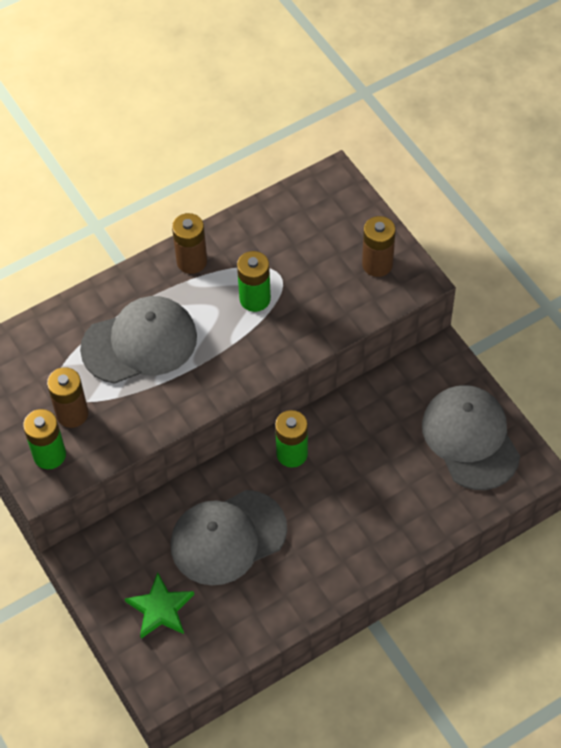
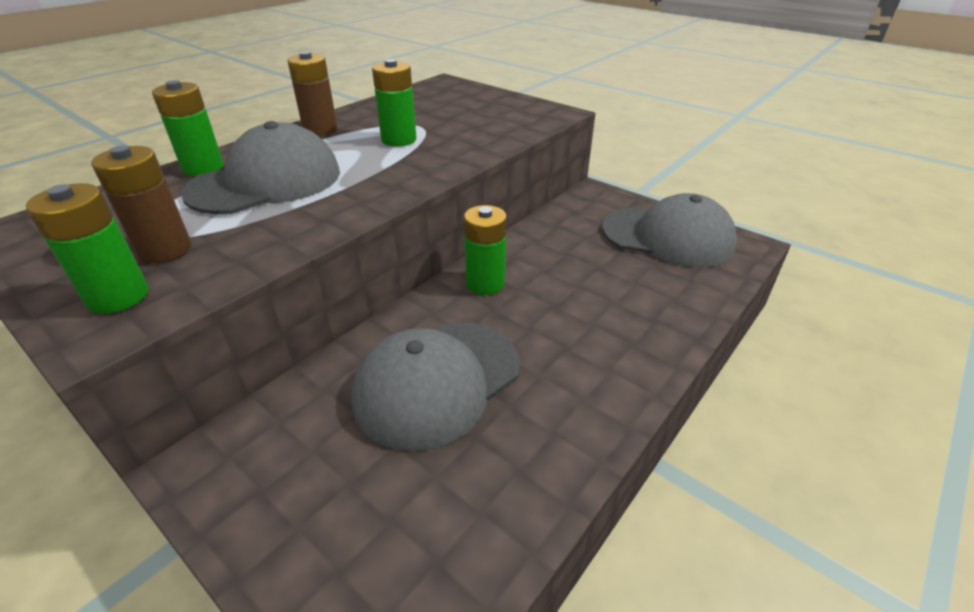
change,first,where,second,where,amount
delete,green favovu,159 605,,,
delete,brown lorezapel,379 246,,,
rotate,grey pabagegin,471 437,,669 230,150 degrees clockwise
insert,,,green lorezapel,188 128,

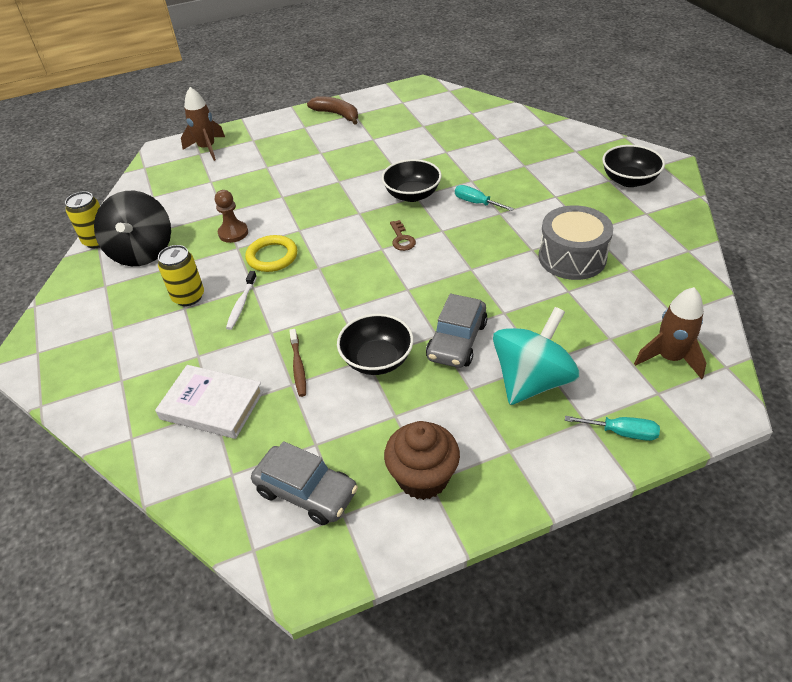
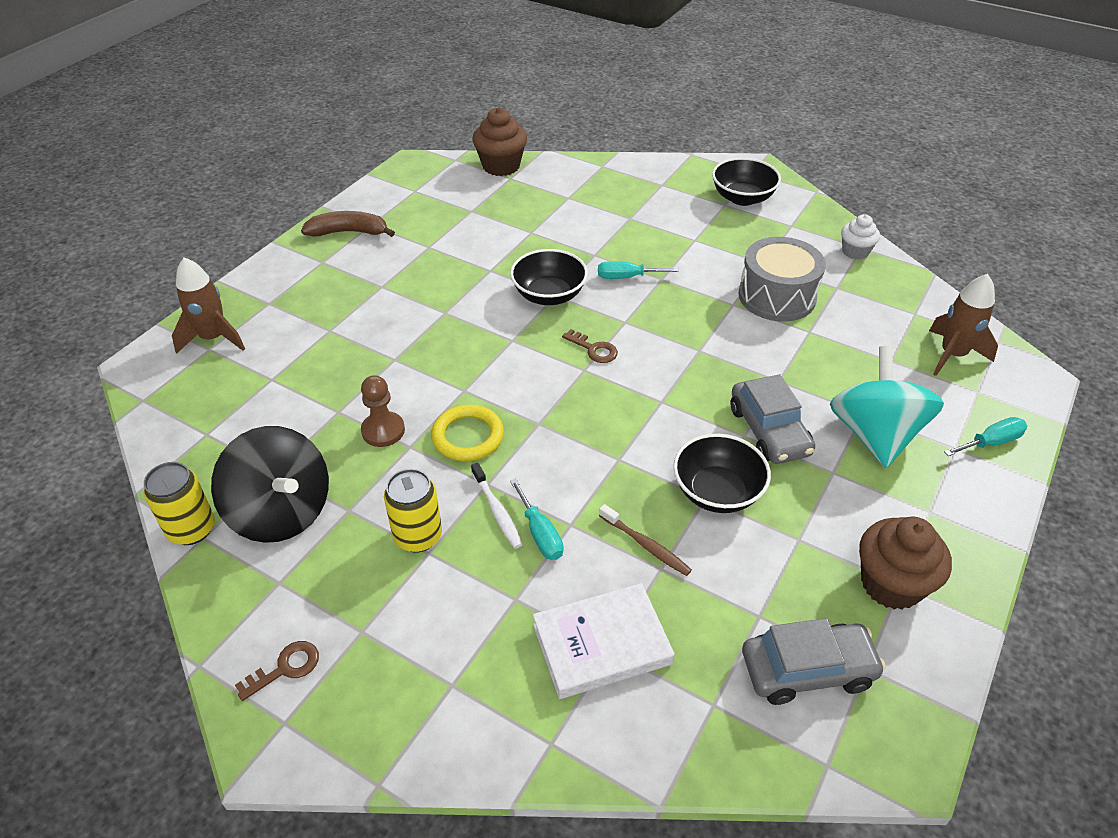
change,first,where,second,where,amount
insert,,,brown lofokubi,277 671,
insert,,,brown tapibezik,500 141,
insert,,,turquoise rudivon,536 519,
insert,,,white tapibezik,860 237,

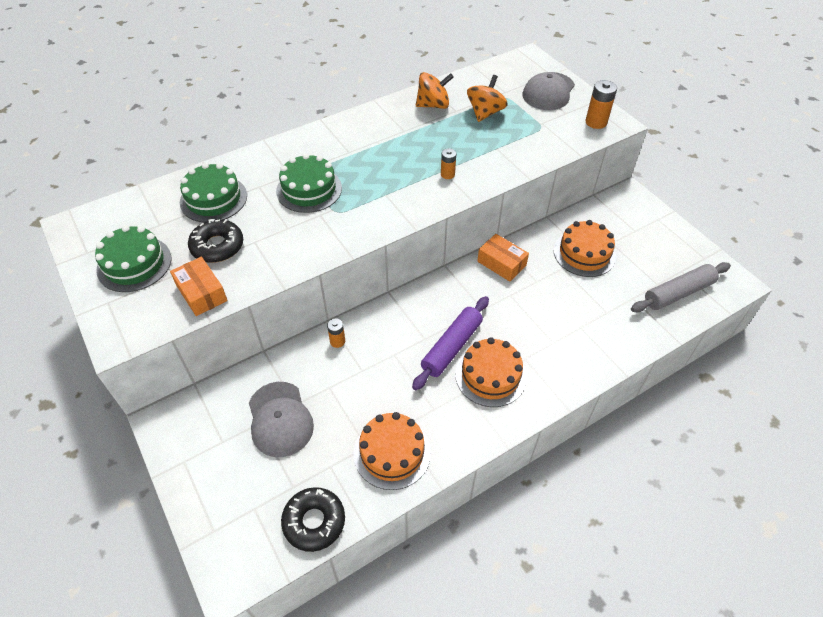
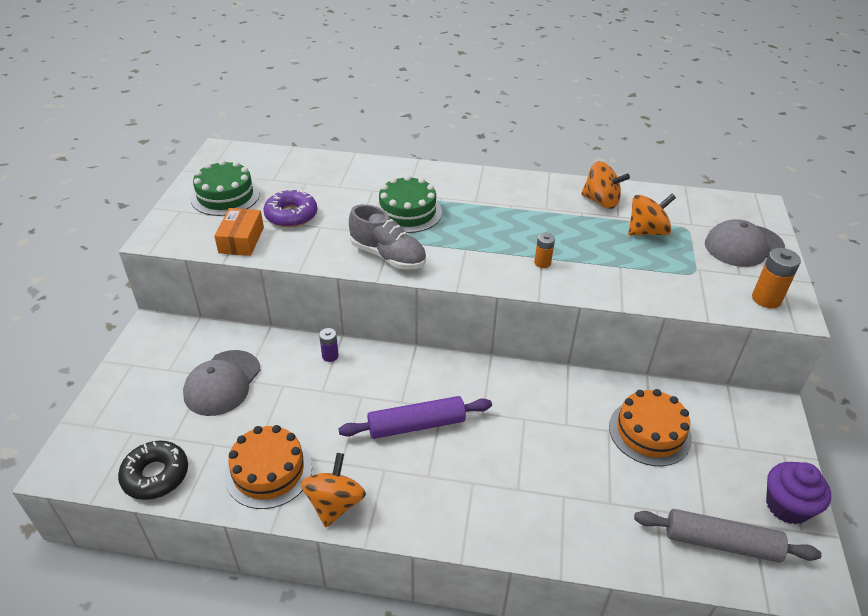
change,first,where,second,where,amount
delete,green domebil,213 192,,,
recolor,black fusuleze,215 241,purple fusuleze,290 208,
recolor,orange lorezapel,336 333,purple lorezapel,329 345,
delete,orange domebil,491 372,,,
delete,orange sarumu,503 258,,,
insert,,,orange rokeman,333 490,
insert,,,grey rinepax,387 237,
insert,,,purple tapibezik,798 493,

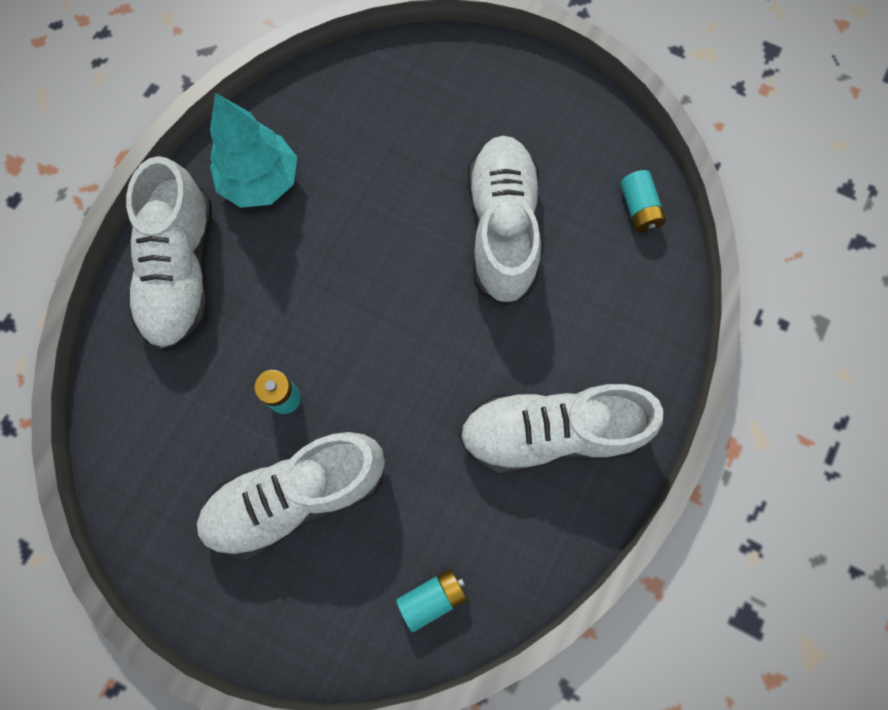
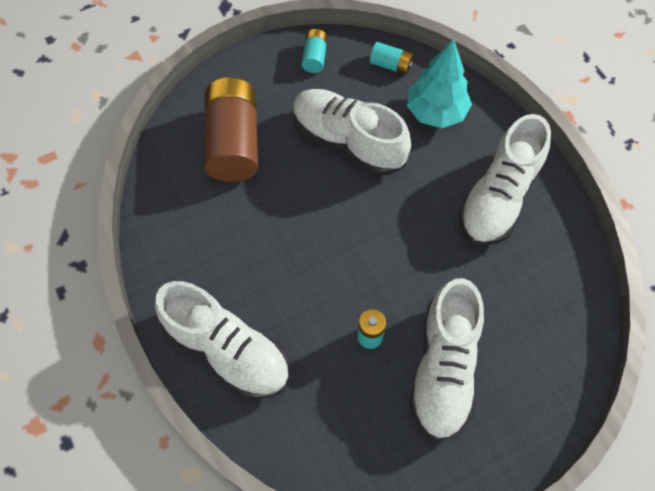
change,first,where,second,where,amount
move,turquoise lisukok,253 150,,439 83,
move,turquoise lorezapel,431 600,,314 51,
insert,,,brown lorezapel,231 129,

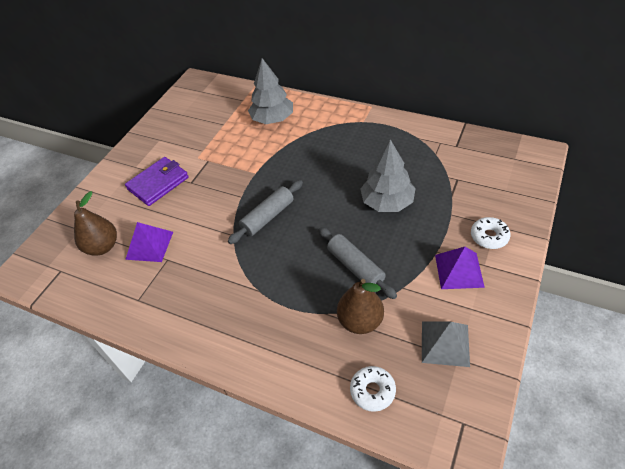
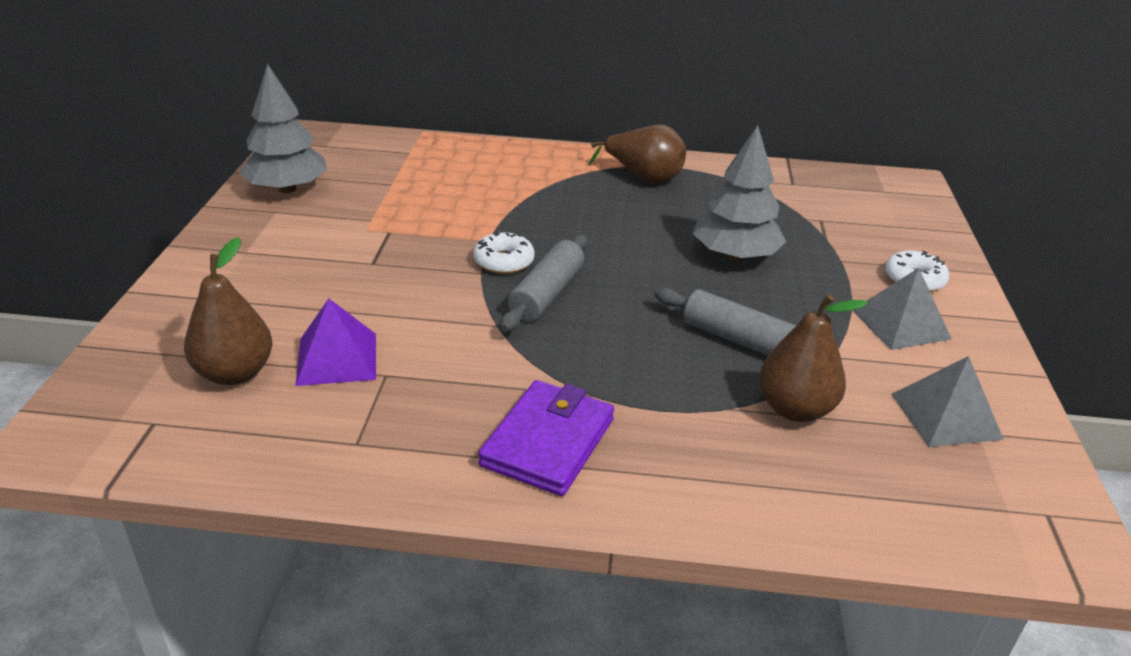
change,first,where,second,where,amount
move,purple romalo,157 181,,546 438,
move,grey lisukok,270 91,,283 128,
move,white fusuleze,373 389,,504 253,
recolor,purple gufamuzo,460 268,grey gufamuzo,902 309,
insert,,,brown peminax,637 154,

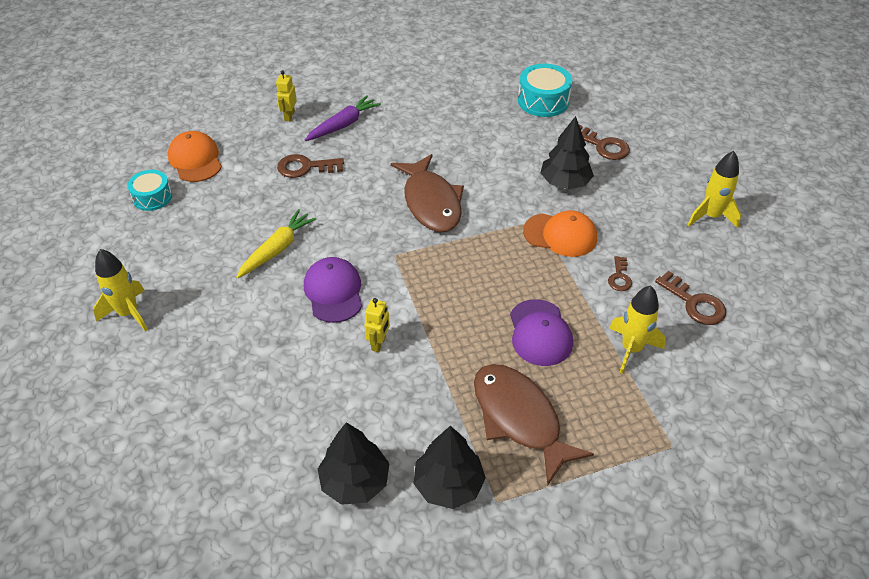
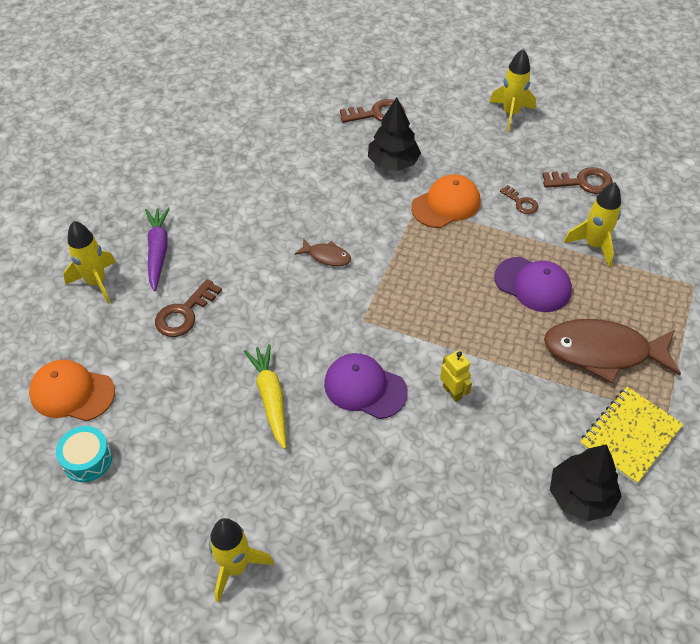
change,first,where,second,where,amount
replace,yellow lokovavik,286 95,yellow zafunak,89 262,
resize,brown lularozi,427 193,,323 252,x0.46
replace,black lisukok,449 467,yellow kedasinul,631 435,
delete,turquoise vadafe,545 90,,,

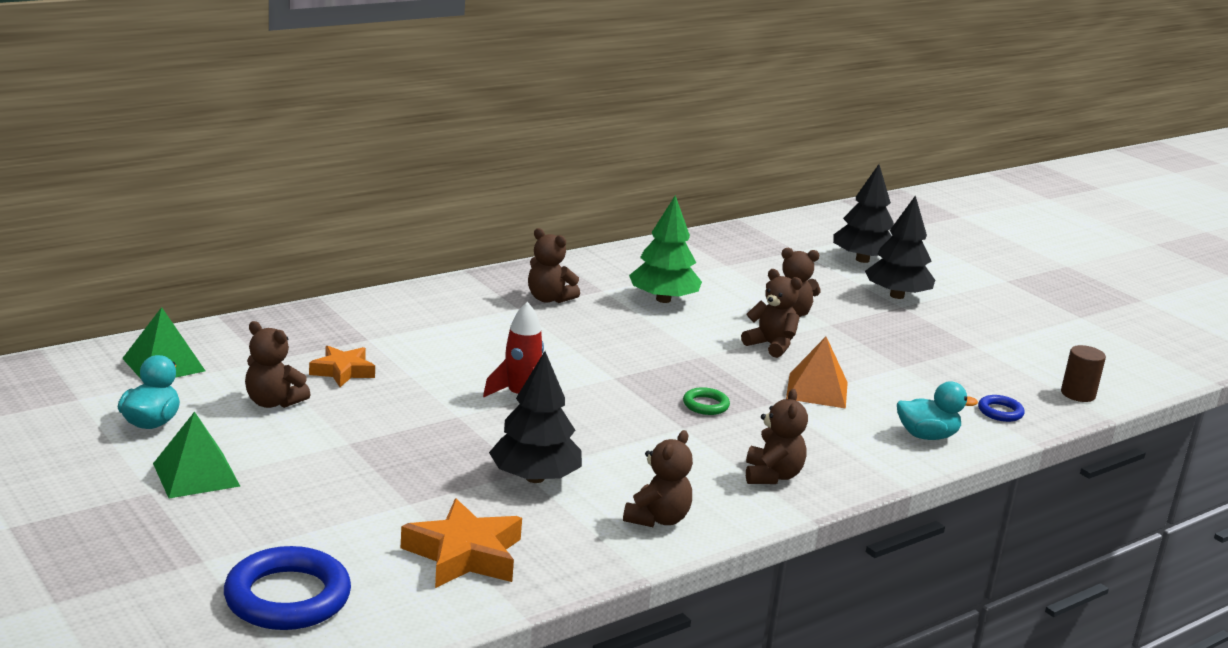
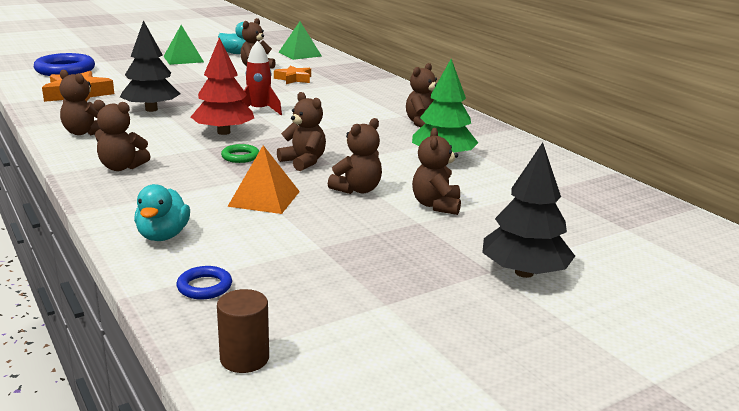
change,first,where,second,where,amount
delete,black lisukok,863 213,,,
insert,,,red lisukok,222 86,
insert,,,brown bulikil,301 131,

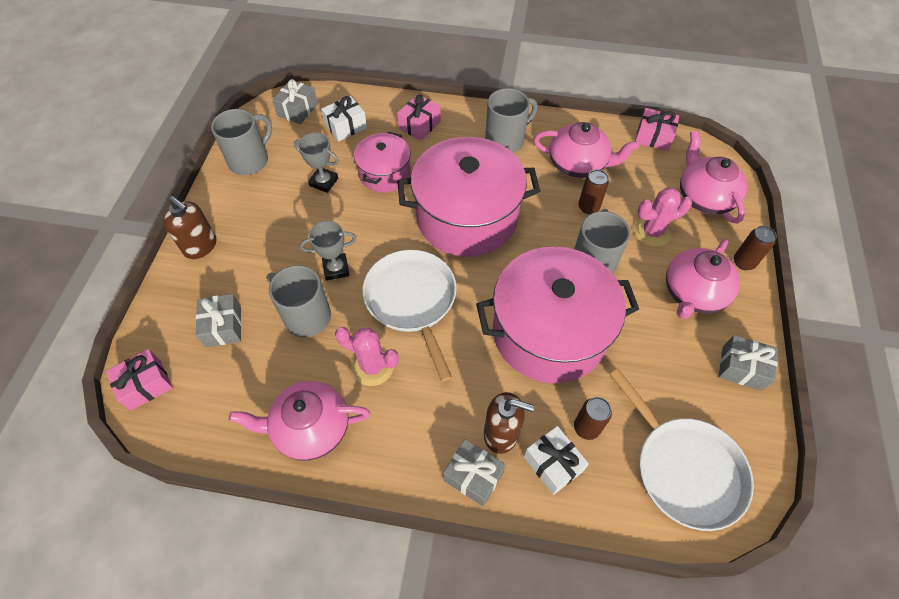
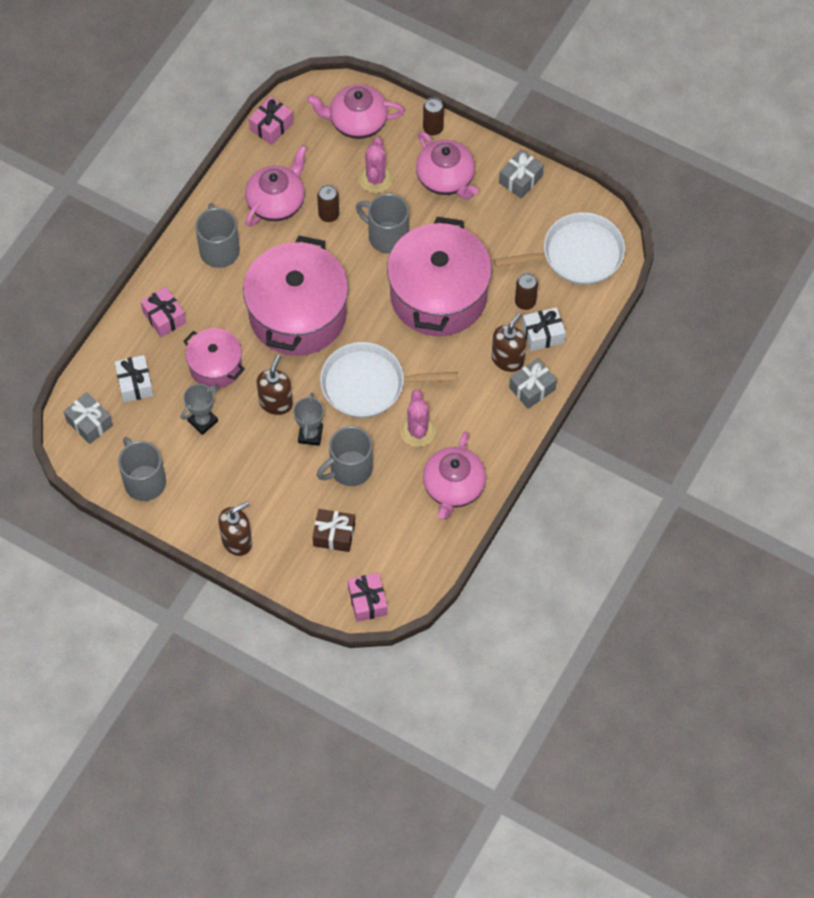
change,first,where,second,where,amount
recolor,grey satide,219 320,brown satide,334 530,
rotate,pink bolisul,367 356,,418 418,45 degrees counterclockwise
insert,,,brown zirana,275 385,

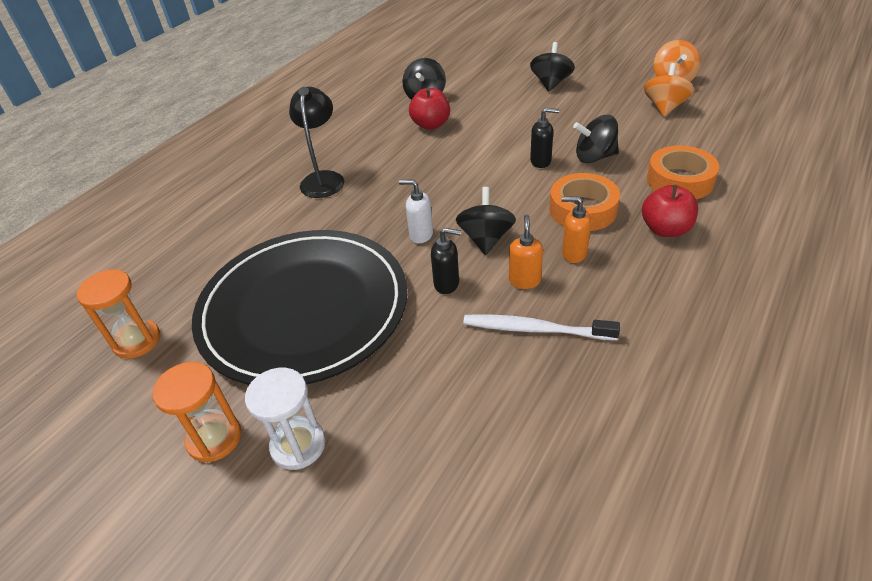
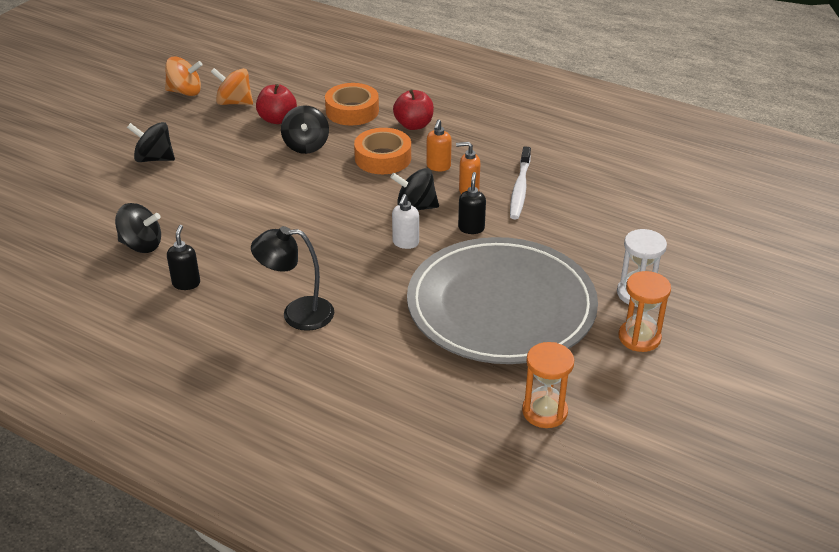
change,first,where,second,where,amount
recolor,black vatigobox,299 307,grey vatigobox,502 300,
move,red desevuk,429 109,,276 104,
move,black zirana,544 138,,183 257,

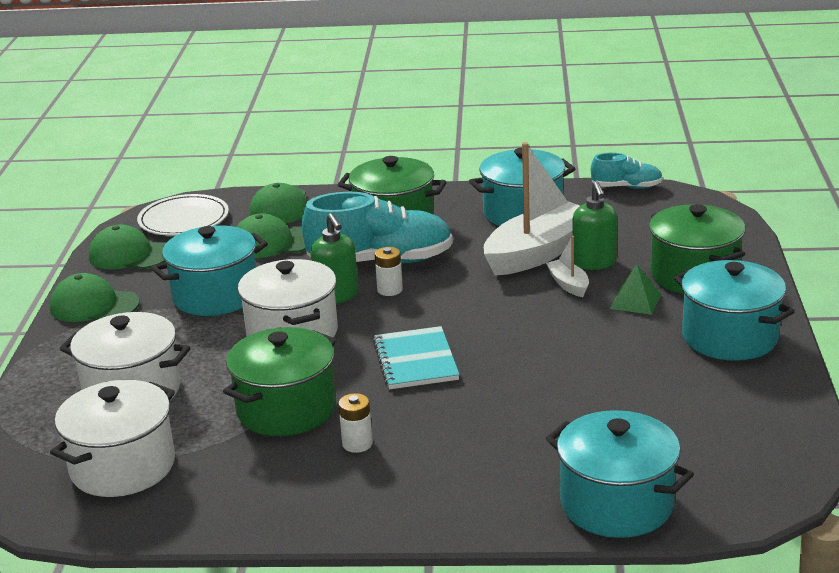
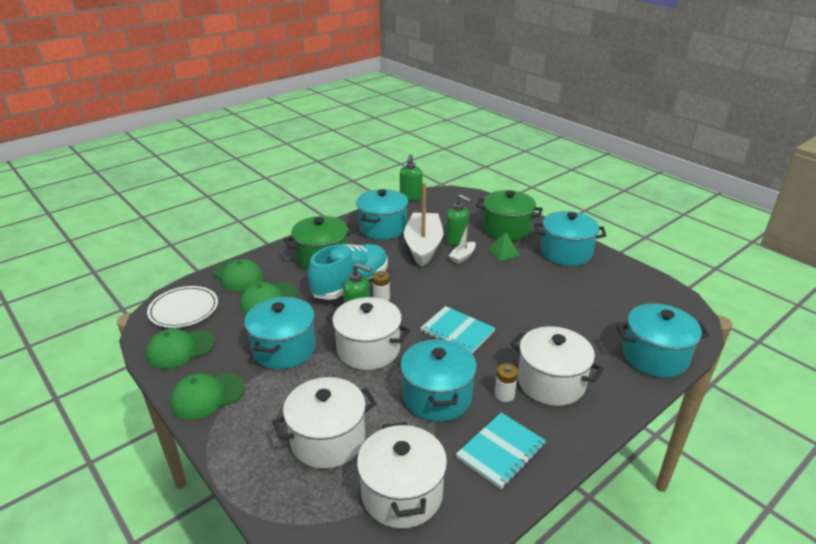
change,first,where,second,where,amount
recolor,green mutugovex,279 381,turquoise mutugovex,439 379,
rotate,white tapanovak,567 266,,462 244,75 degrees counterclockwise
replace,turquoise rinepax,627 171,green zirana,411 177,
insert,,,turquoise kedasinul,501 451,
insert,,,white mutugovex,557 366,

